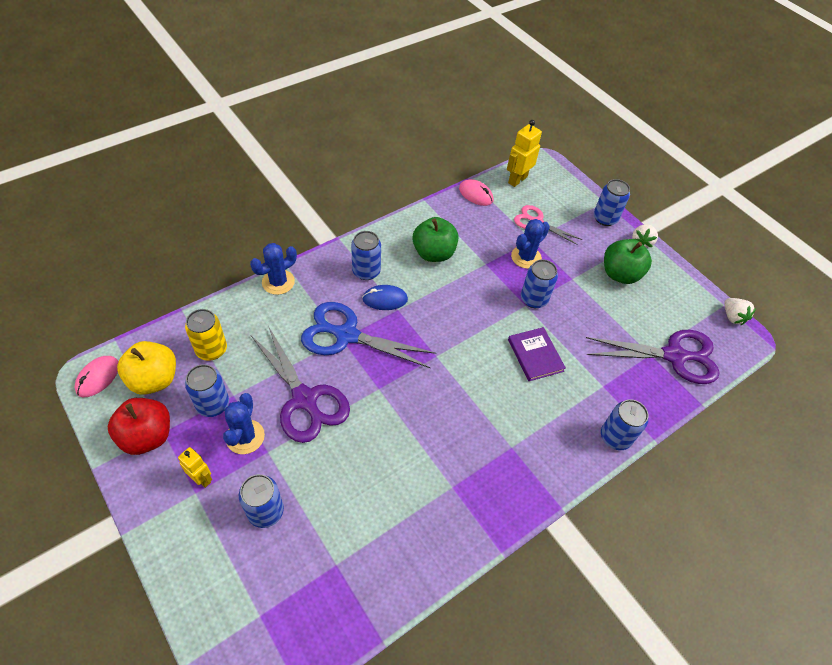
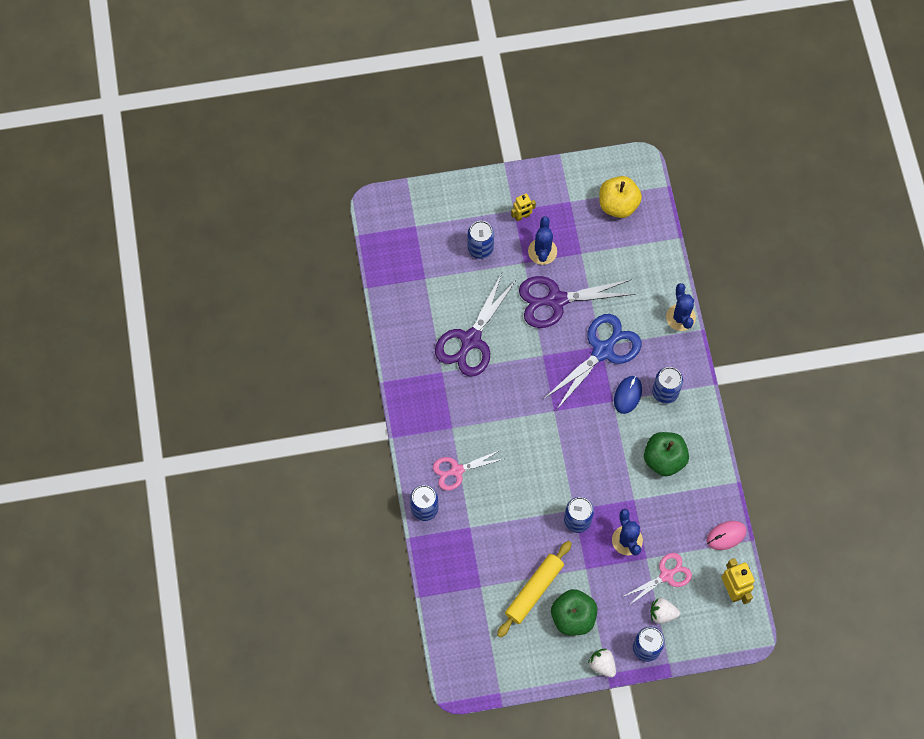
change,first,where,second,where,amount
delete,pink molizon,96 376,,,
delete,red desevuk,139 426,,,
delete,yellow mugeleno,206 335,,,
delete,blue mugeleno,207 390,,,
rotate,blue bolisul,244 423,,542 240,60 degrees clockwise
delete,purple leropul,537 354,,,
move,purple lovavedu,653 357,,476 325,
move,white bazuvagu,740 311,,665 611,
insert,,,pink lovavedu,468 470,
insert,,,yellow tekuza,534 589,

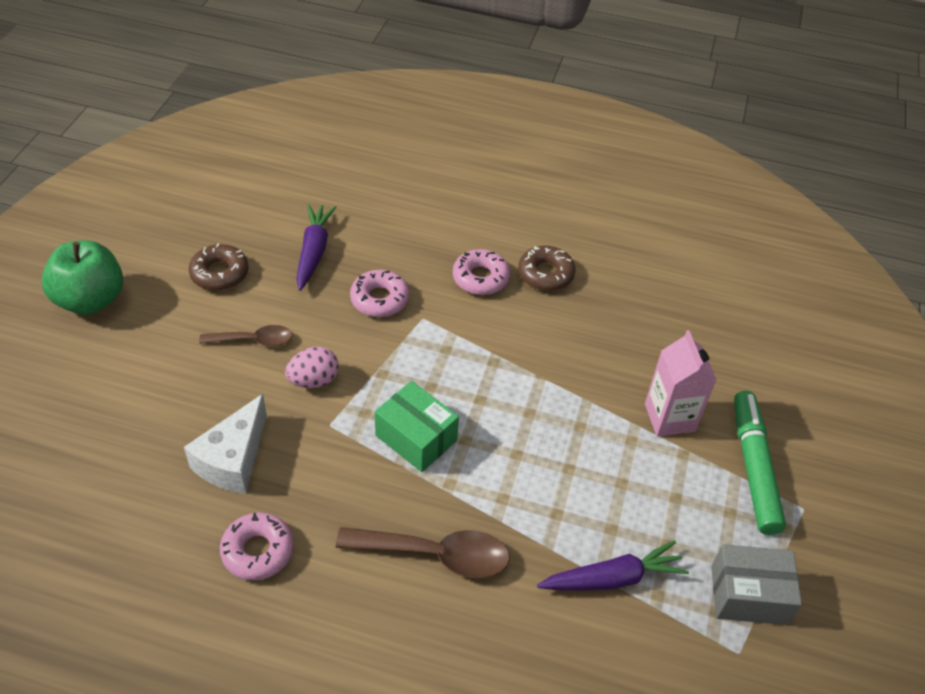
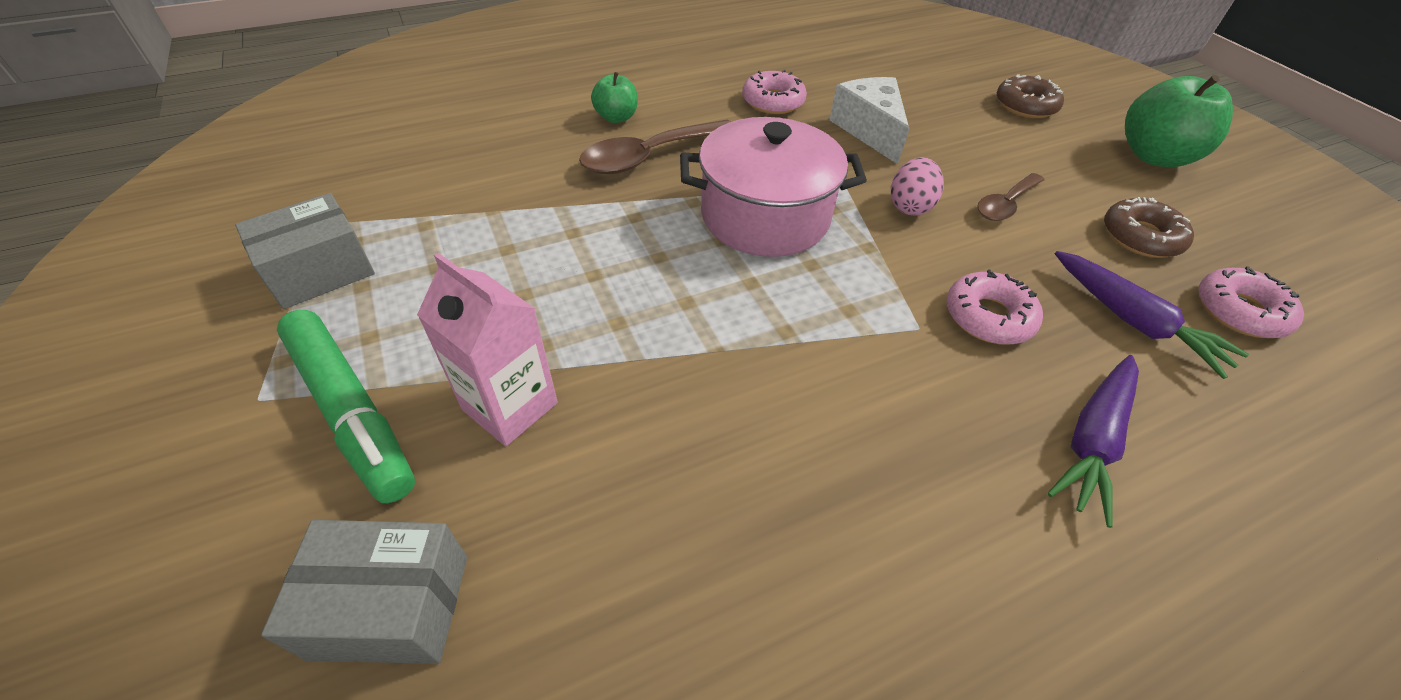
change,first,where,second,where,amount
replace,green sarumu,417 426,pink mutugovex,773 187,
move,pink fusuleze,481 272,,1251 302,
move,brown fusuleze,546 268,,1030 96,
move,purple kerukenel,613 565,,1093 441,
insert,,,grey sarumu,364 592,
insert,,,green desevuk,614 97,

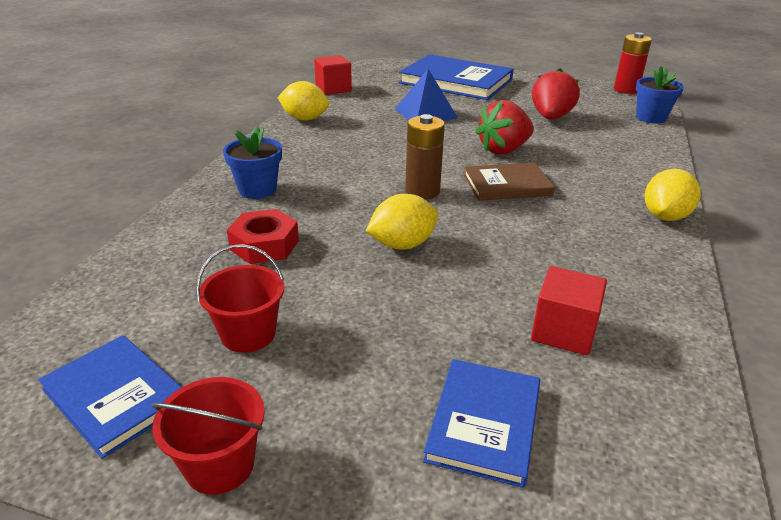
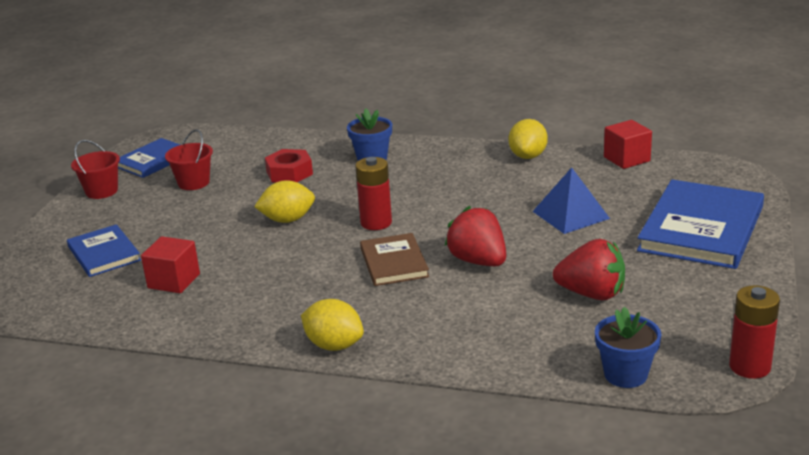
change,first,where,second,where,amount
rotate,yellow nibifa,402 222,,284 201,75 degrees counterclockwise
recolor,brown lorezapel,425 156,red lorezapel,373 193,
rotate,blue leropul,481 423,,104 250,45 degrees clockwise

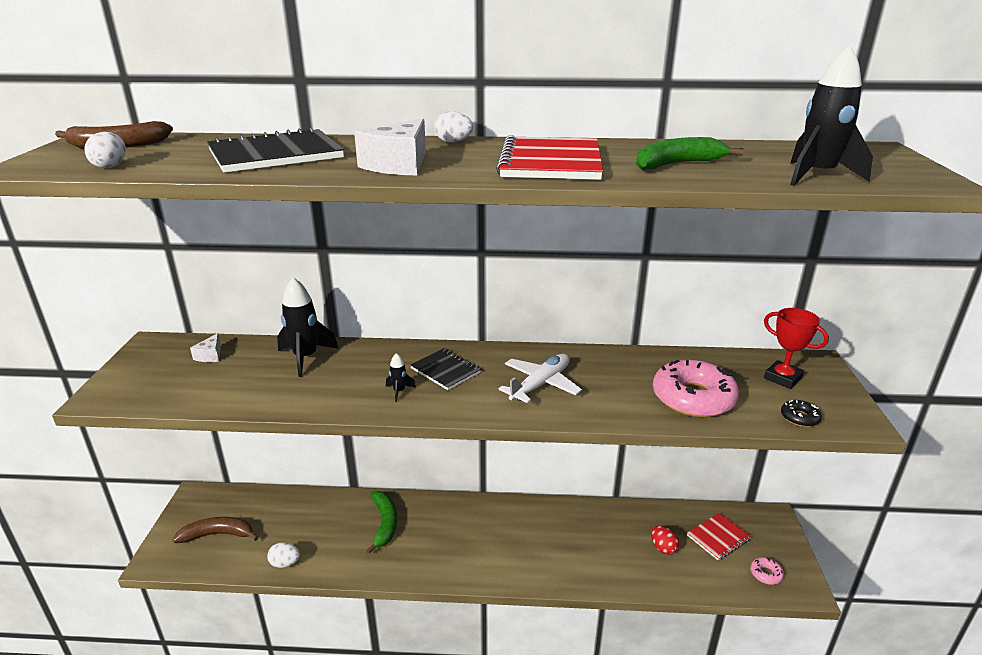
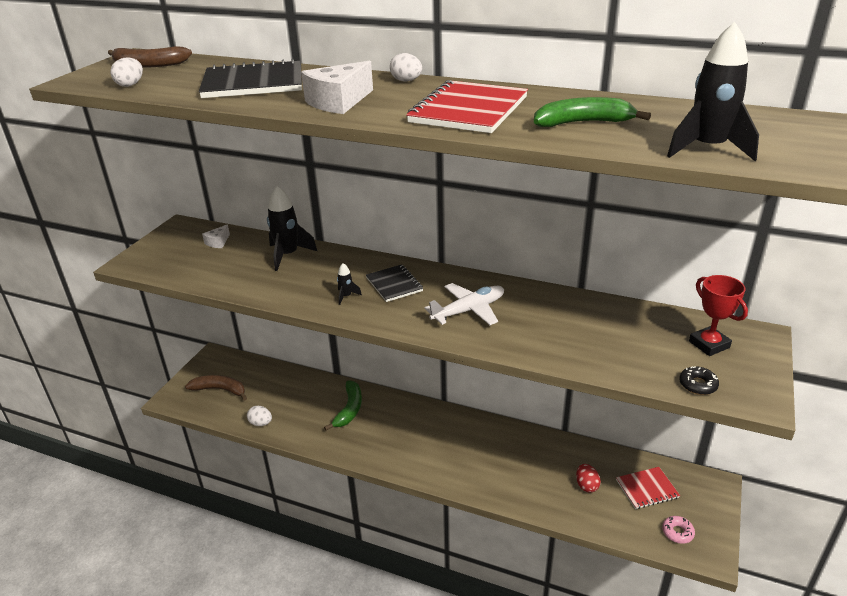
change,first,where,second,where,amount
delete,pink fusuleze,696 388,,,

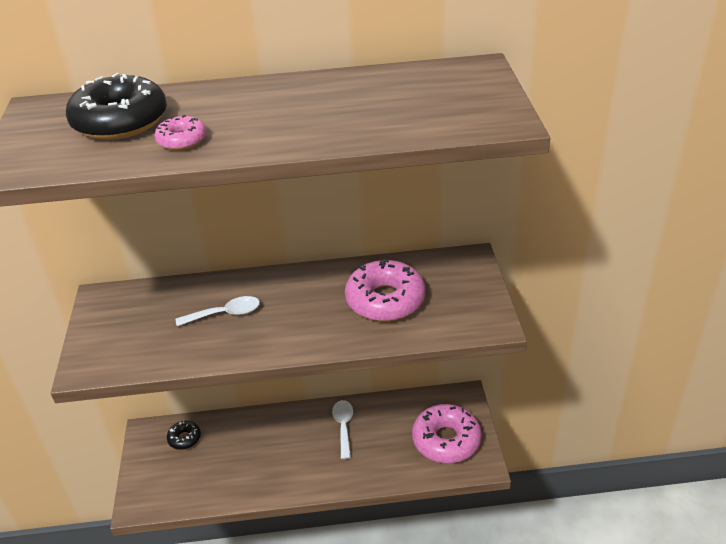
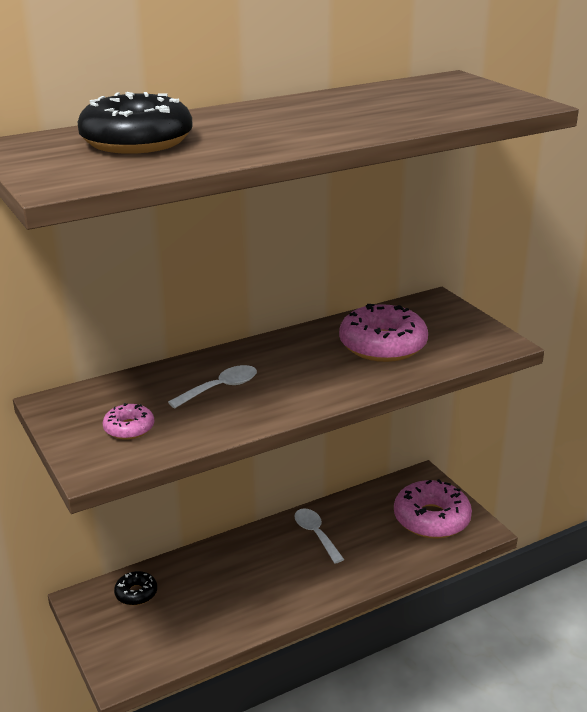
change,first,where,second,where,amount
move,pink fusuleze,180 132,,128 421,

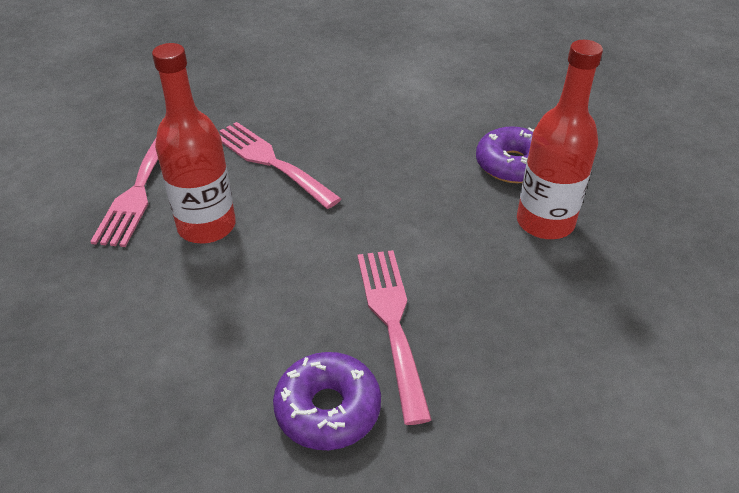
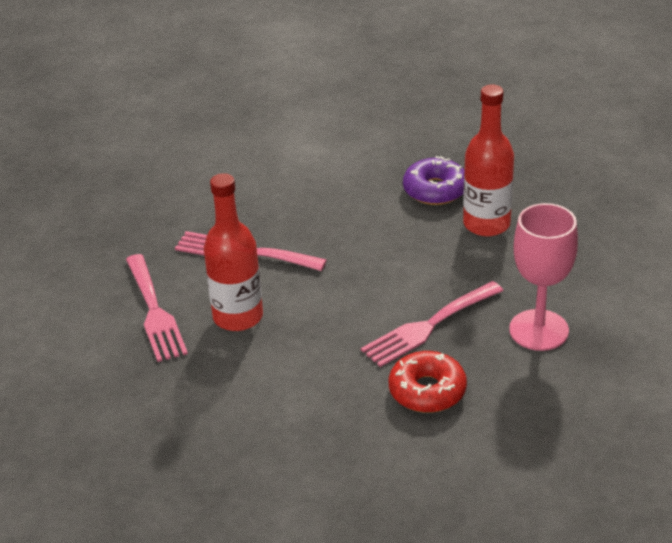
change,first,where,second,where,amount
recolor,purple fusuleze,327 401,red fusuleze,428 382,
rotate,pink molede,394 337,,432 324,90 degrees counterclockwise
insert,,,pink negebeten,543 277,

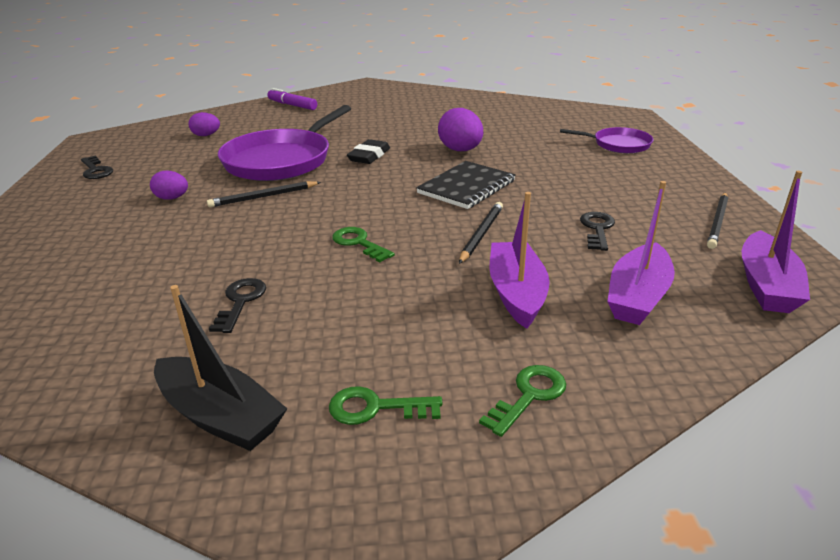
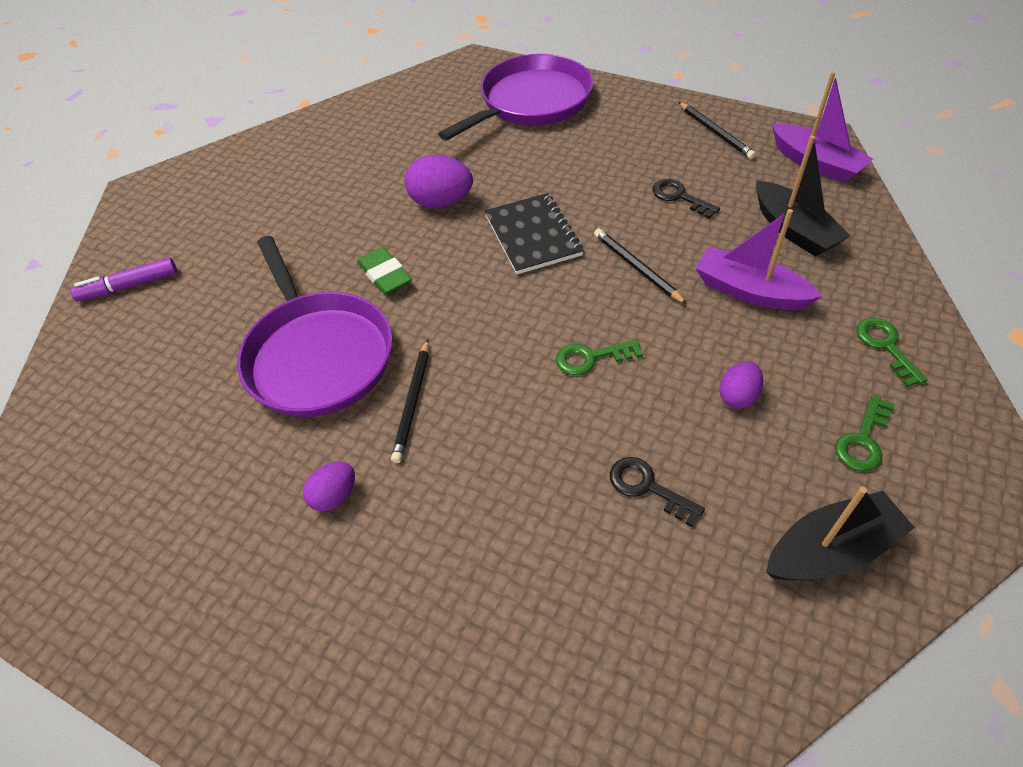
change,first,where,second,where,amount
delete,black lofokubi,97 167,,,
move,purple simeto,204 124,,741 384,
recolor,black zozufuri,368 151,green zozufuri,384 271,
resize,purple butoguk,606 140,,515 97,x1.87
recolor,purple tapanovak,641 253,black tapanovak,803 196,

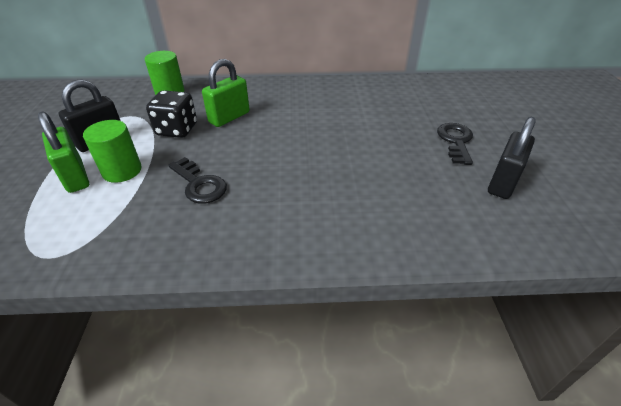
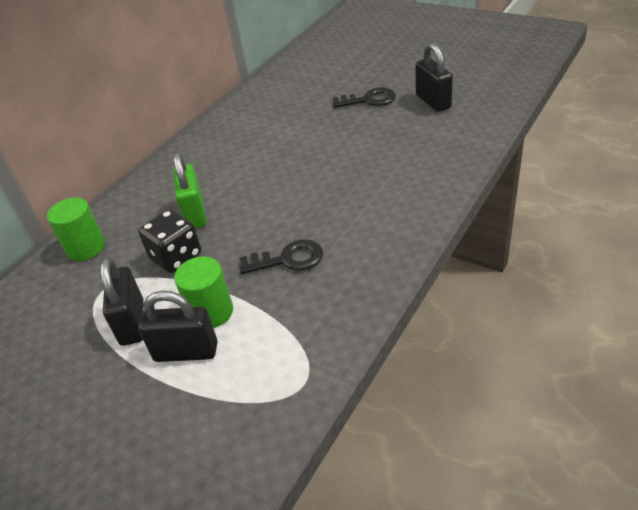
change,first,where,second,where,amount
recolor,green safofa,63 152,black safofa,178 326,
rotate,black lofokubi,455 144,,364 97,135 degrees clockwise

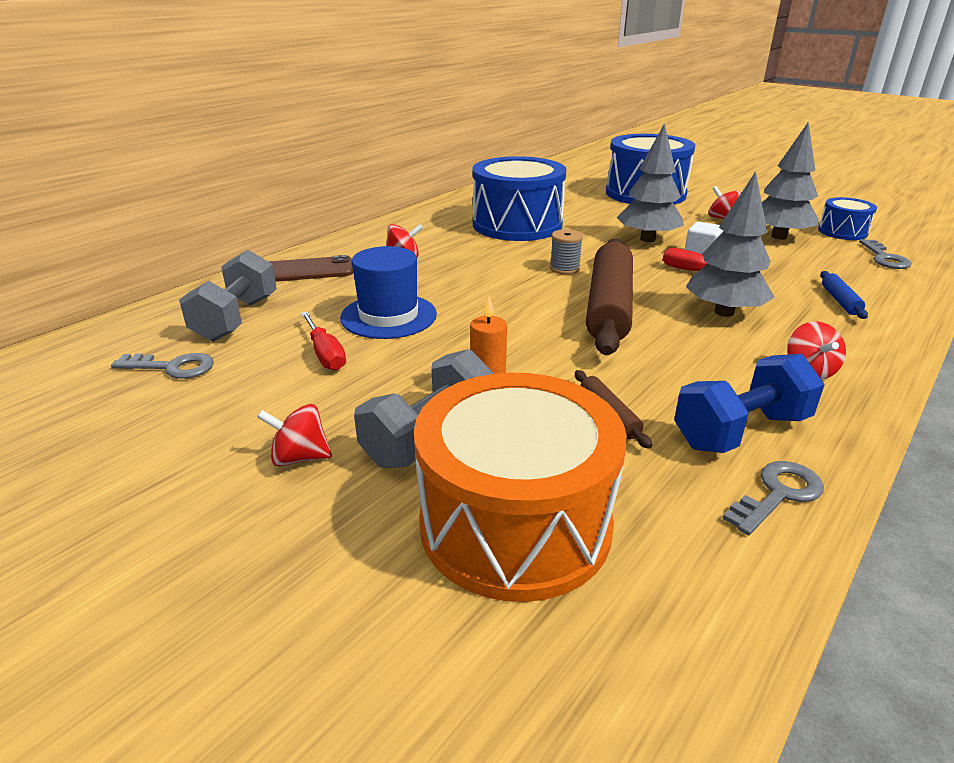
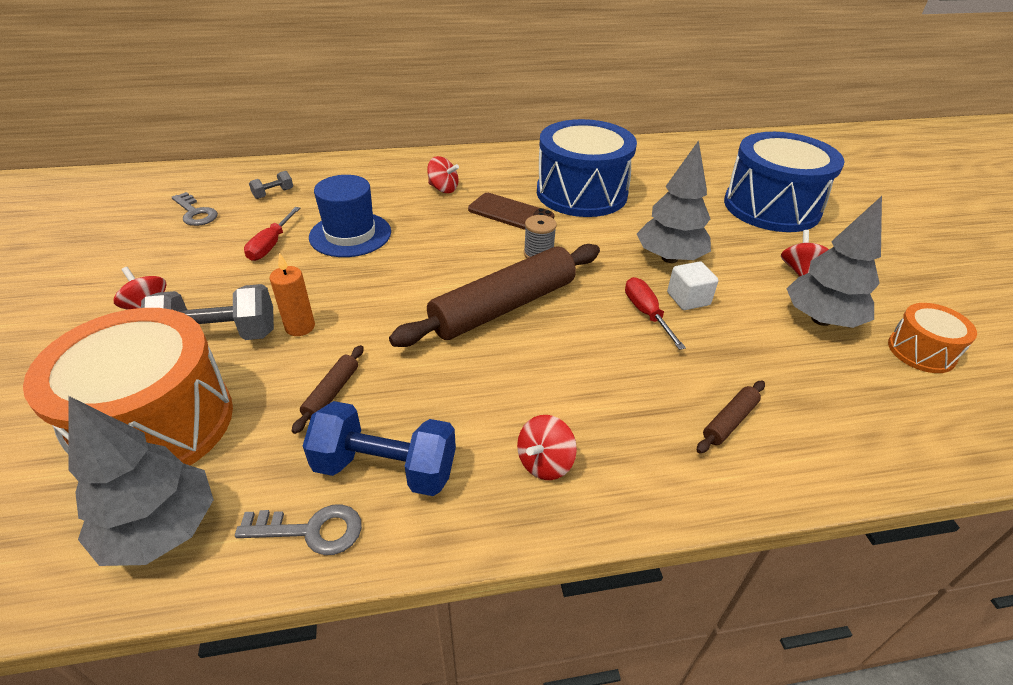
change,first,where,second,where,amount
resize,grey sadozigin,228 296,,271 185,x0.47
move,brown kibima,310 268,,511 211,
move,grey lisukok,730 244,,141 481,
recolor,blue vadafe,847 218,orange vadafe,932 338,
recolor,blue tekuza,844 295,brown tekuza,731 416,
delete,grey lofokubi,885 254,,,

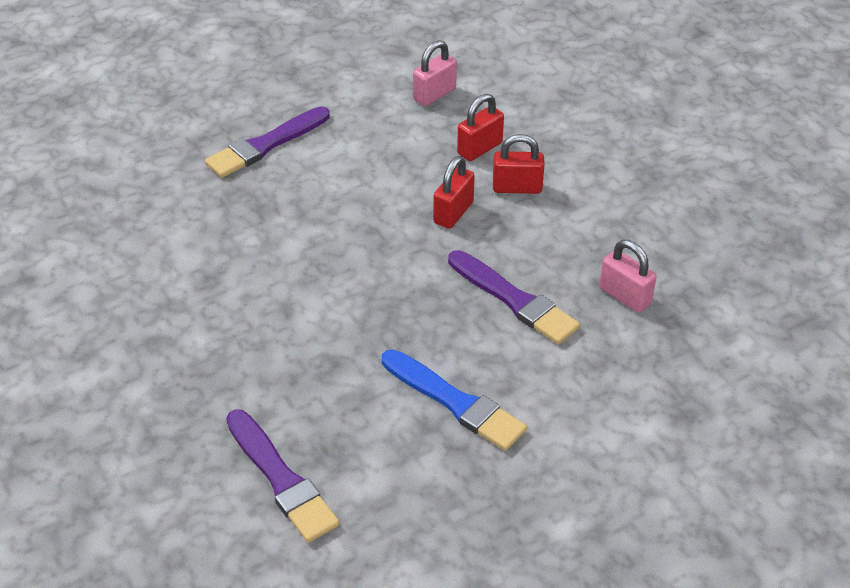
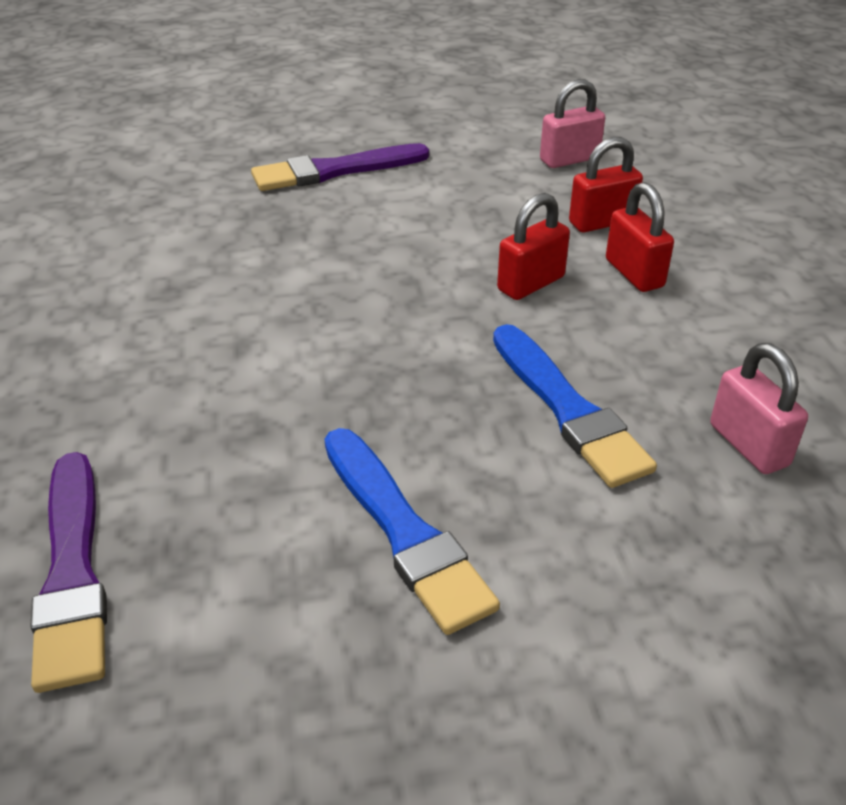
change,first,where,second,where,amount
recolor,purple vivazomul,514 297,blue vivazomul,575 406,
rotate,red safofa,519 164,,640 237,45 degrees clockwise

